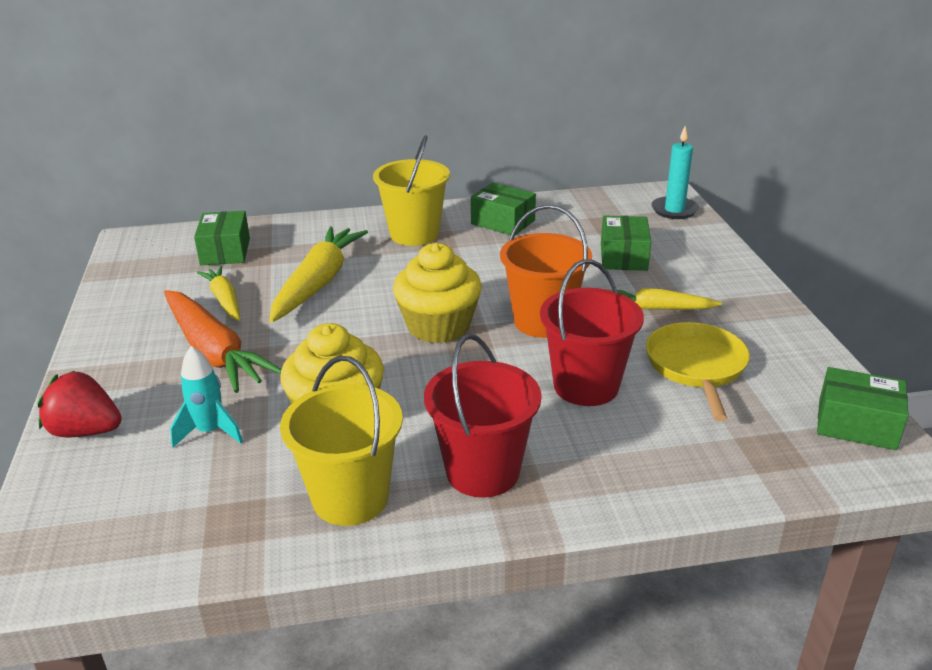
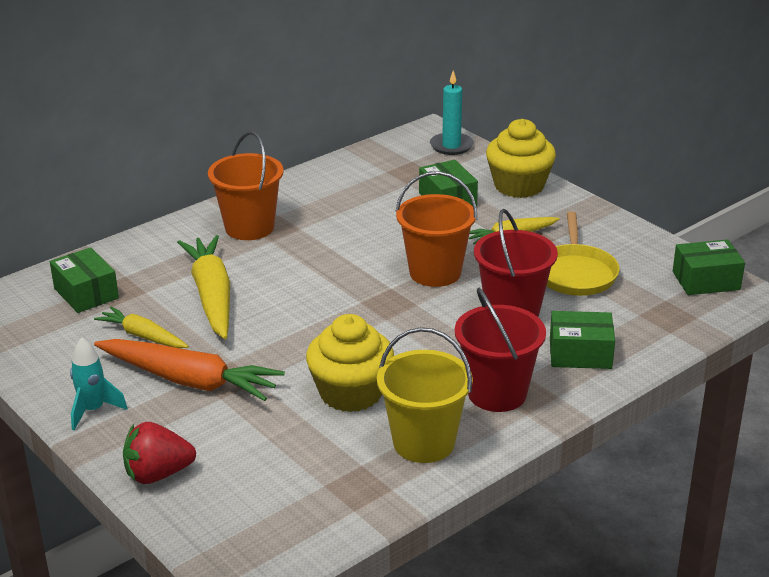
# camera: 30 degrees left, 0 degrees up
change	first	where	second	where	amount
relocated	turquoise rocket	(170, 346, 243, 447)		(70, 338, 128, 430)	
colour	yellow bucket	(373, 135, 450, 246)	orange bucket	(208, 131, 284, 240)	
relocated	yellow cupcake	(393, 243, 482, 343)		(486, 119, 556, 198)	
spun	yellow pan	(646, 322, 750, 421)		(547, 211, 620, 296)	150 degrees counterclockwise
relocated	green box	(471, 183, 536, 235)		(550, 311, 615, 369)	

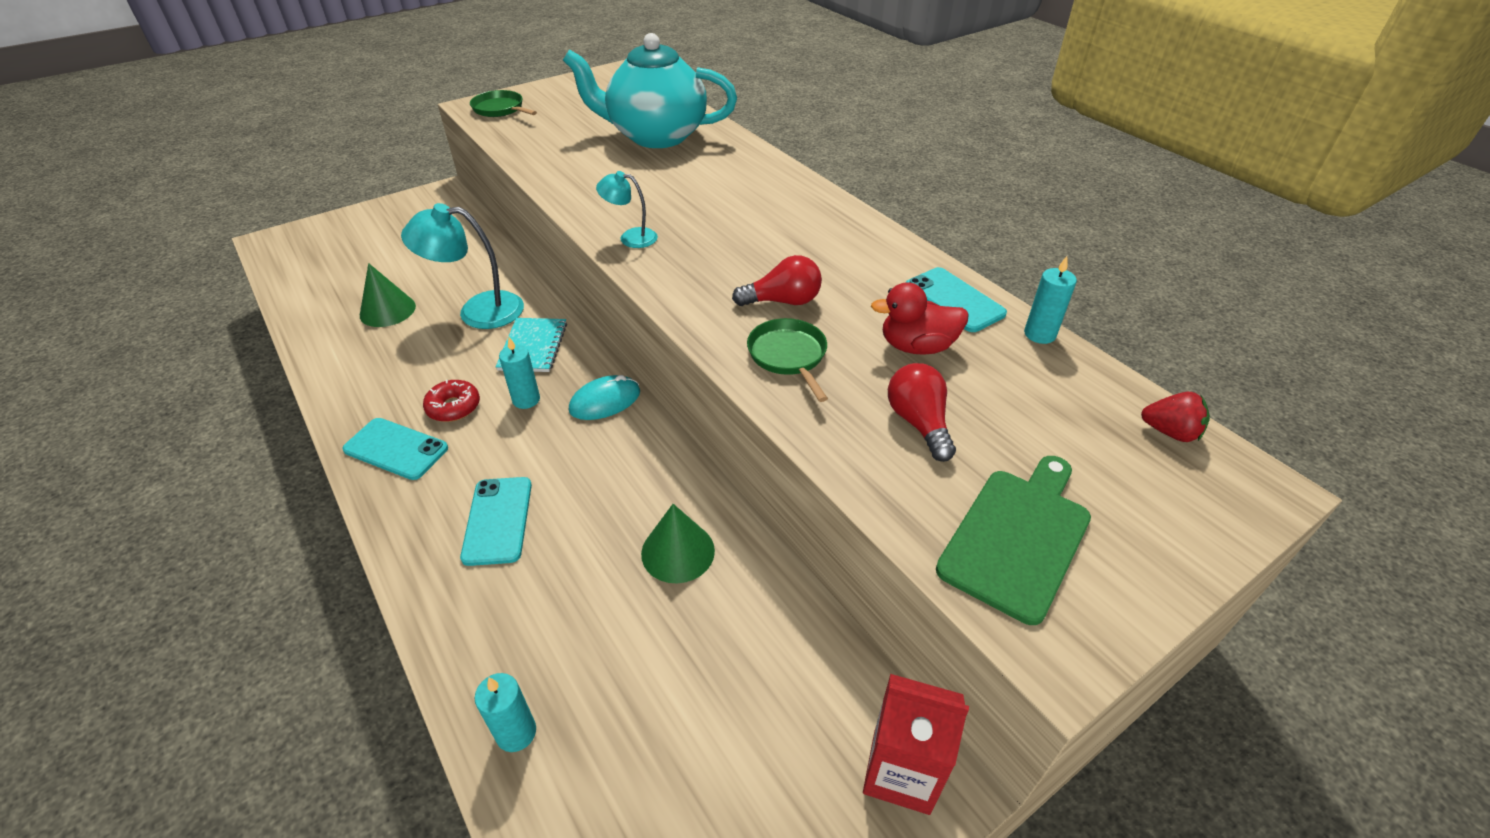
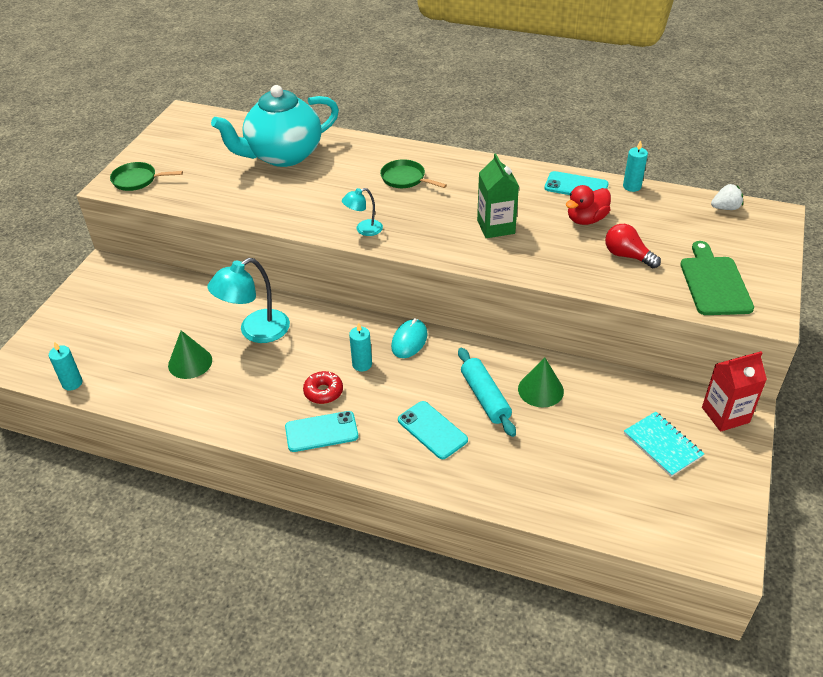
# camera: 35 degrees left, 0 degrees up
change	first	where	second	where	amount
relocated	turquoise candle	(474, 673, 536, 752)		(49, 342, 82, 390)	
relocated	green pan	(747, 318, 828, 402)		(380, 159, 447, 188)	
appeared			turquoise rolling pin	(458, 348, 516, 437)	
exchanged	red light bulb	(732, 255, 822, 306)	green carton	(477, 153, 519, 238)	
relocated	turquoise notebook	(496, 318, 567, 372)		(624, 412, 704, 477)	
colour	red strawberry	(1141, 392, 1210, 442)	white strawberry	(711, 184, 743, 210)	

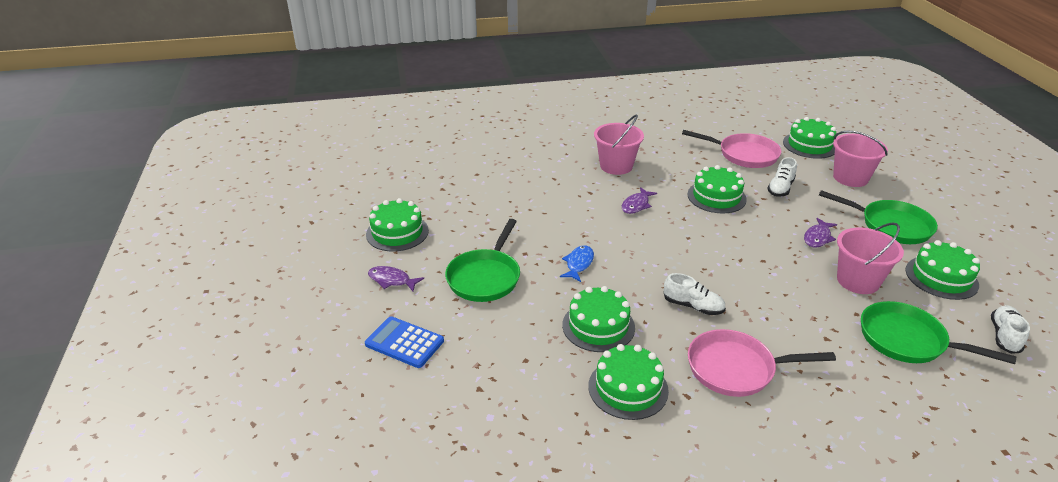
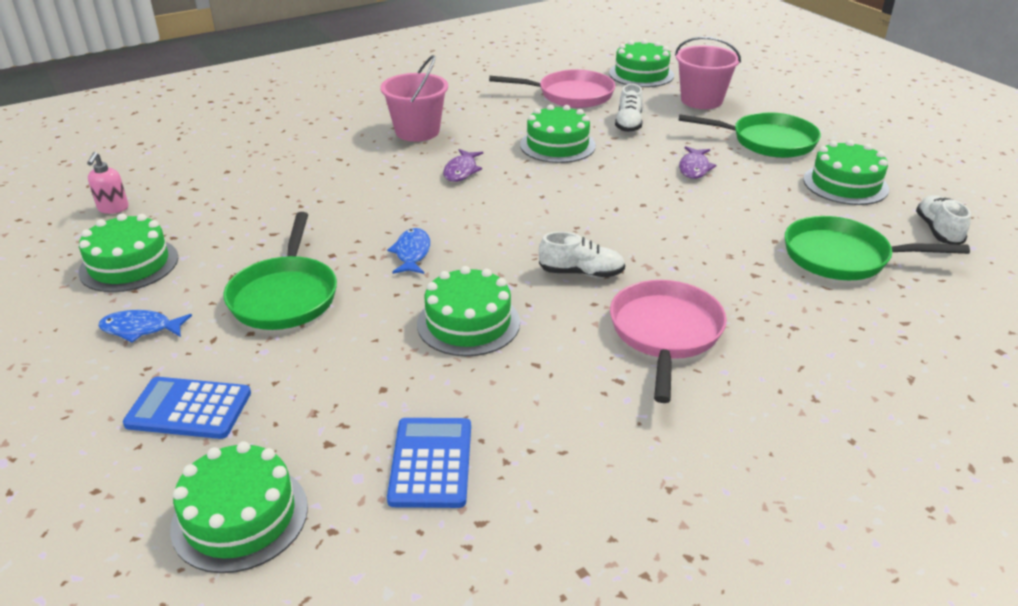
# camera: 20 degrees left, 0 degrees up
change	first	where	second	where	amount
appeared			pink soap dispenser	(87, 152, 129, 214)	
colour	purple fish	(368, 266, 424, 291)	blue fish	(98, 310, 192, 342)	
relocated	green cake	(588, 344, 669, 420)		(170, 441, 308, 573)	
appeared			blue calculator	(387, 418, 471, 508)	
spun	pink pan	(688, 329, 836, 397)		(610, 280, 727, 403)	120 degrees clockwise
missing	pink bucket	(837, 223, 904, 294)			

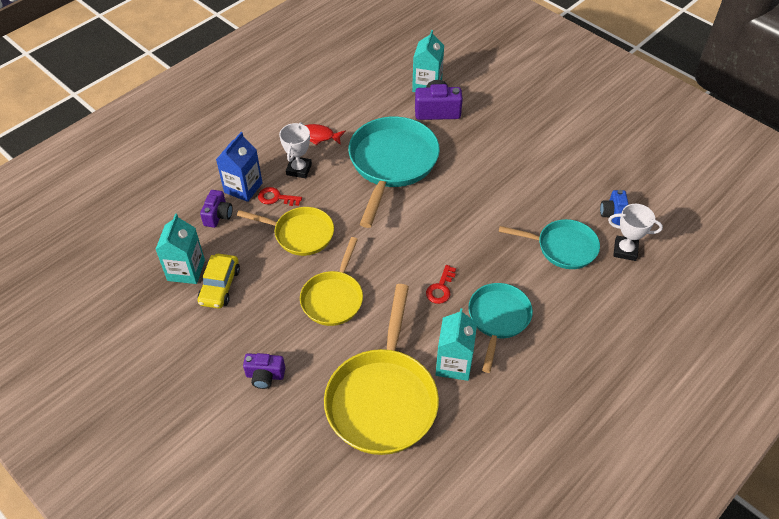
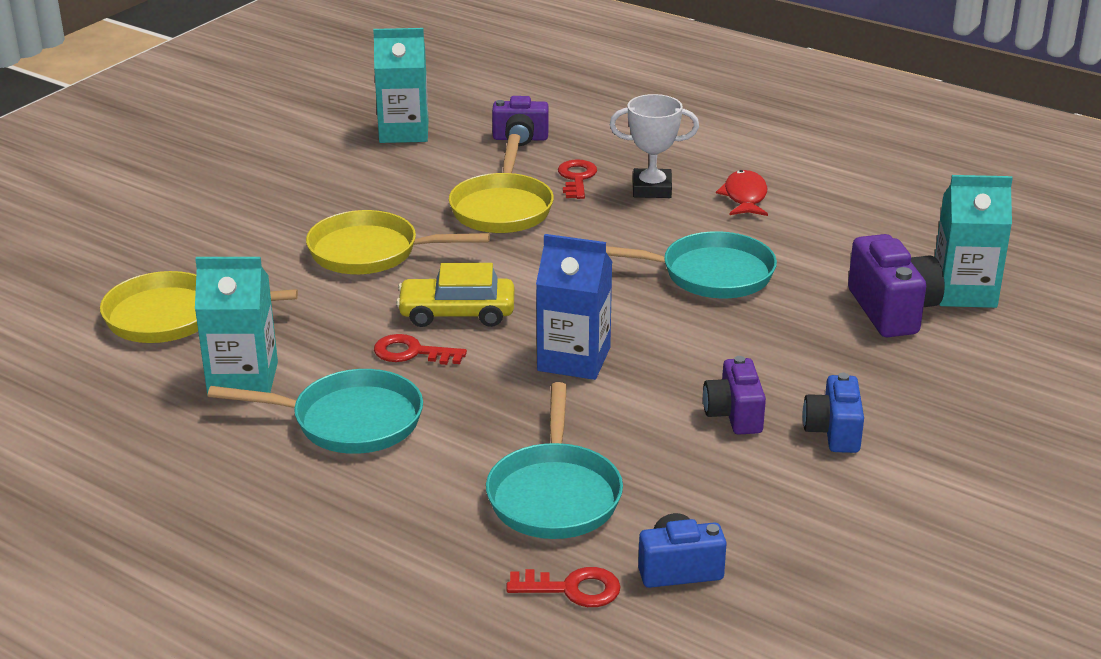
# camera: 80 degrees right, 20 degrees down
change	first	where	second	where	amount
size	yellow pan	(324, 284, 439, 455)		(100, 271, 298, 343)	x0.61
relocated	yellow car	(198, 254, 240, 309)		(396, 263, 514, 327)	
exchanged	white trophy	(608, 204, 663, 261)	red key	(506, 567, 621, 607)	
relocated	blue carton	(216, 132, 263, 202)		(536, 234, 612, 380)	
size	turquoise pan	(348, 117, 440, 228)		(606, 231, 777, 298)	x0.61
relocated	purple camera	(243, 353, 285, 389)		(703, 356, 766, 435)	
appeared			blue camera	(802, 373, 864, 453)	

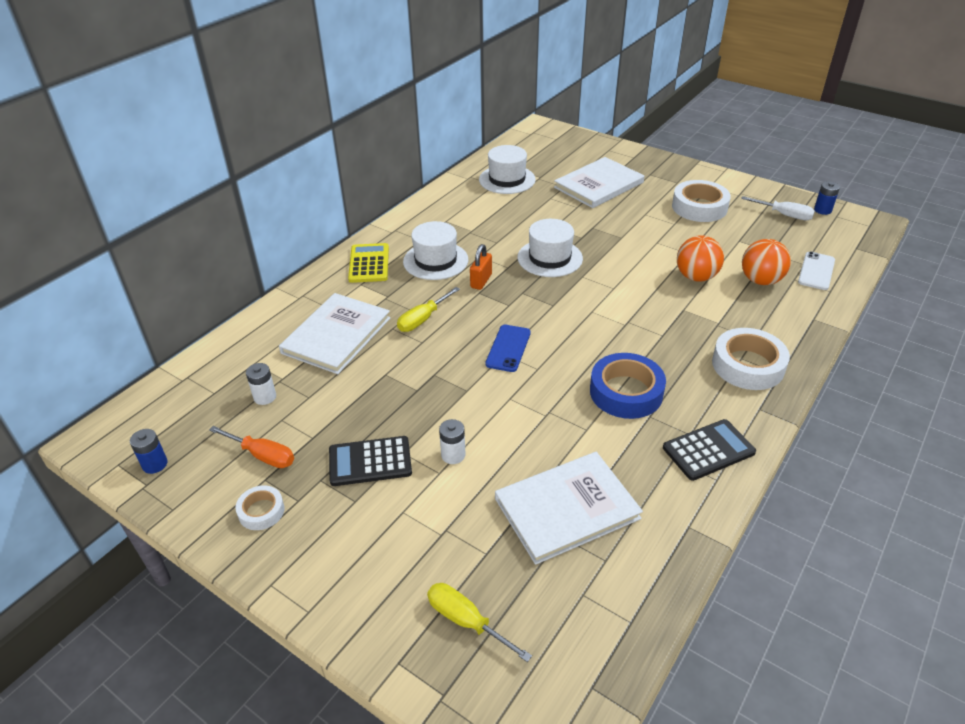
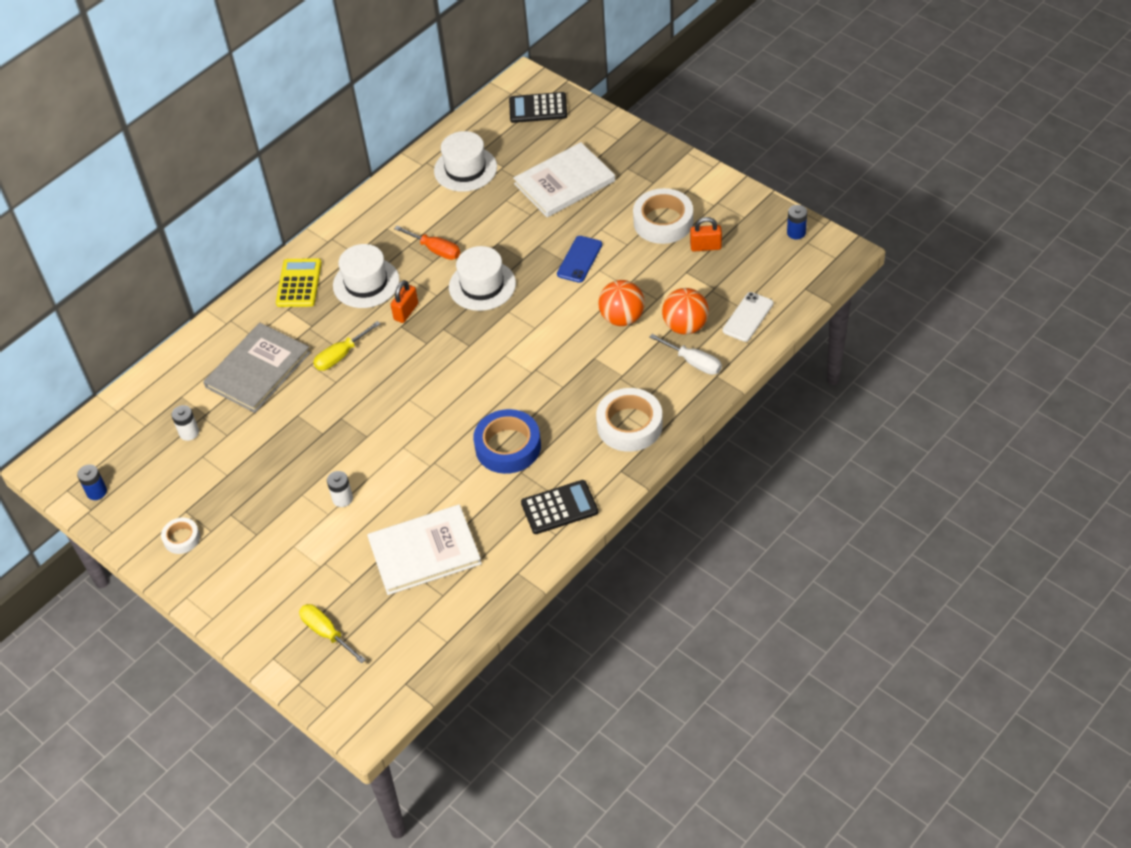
# camera: 10 degrees right, 10 degrees up
change	first	where	second	where	amount
colour	white book	(279, 293, 391, 374)	grey book	(203, 323, 311, 413)	
relocated	orange screwdriver	(209, 426, 294, 468)		(394, 226, 460, 260)	
relocated	black calculator	(329, 436, 412, 486)		(509, 92, 567, 123)	
relocated	blue phone	(485, 325, 531, 372)		(557, 236, 602, 283)	
relocated	white screwdriver	(741, 196, 815, 220)		(649, 334, 722, 375)	
appeared			orange padlock	(690, 217, 722, 251)	

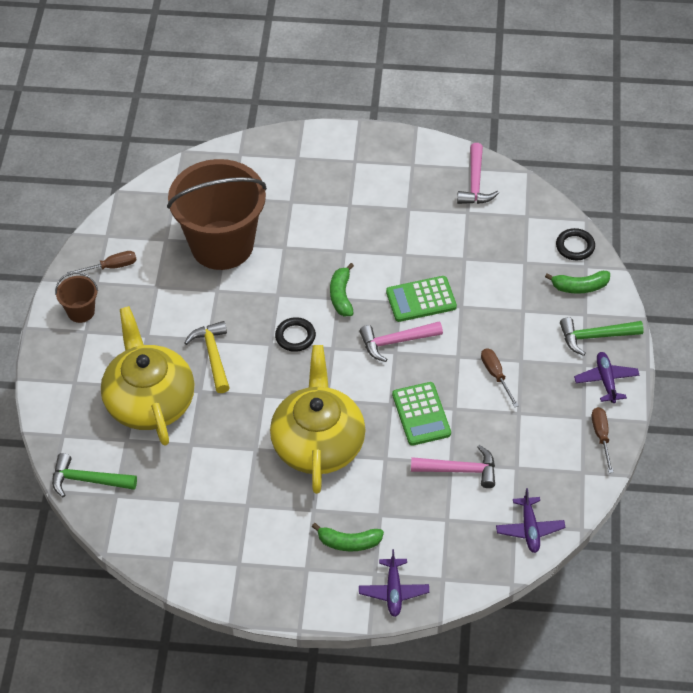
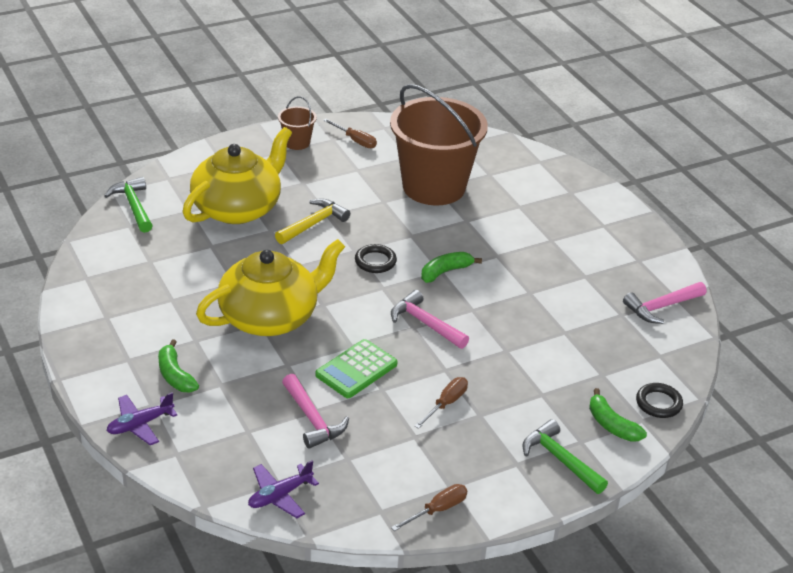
# camera: 55 degrees right, 15 degrees down
change	first	where	second	where	amount
missing	green calculator	(386, 276, 457, 322)			
missing	purple plane	(574, 352, 640, 403)			

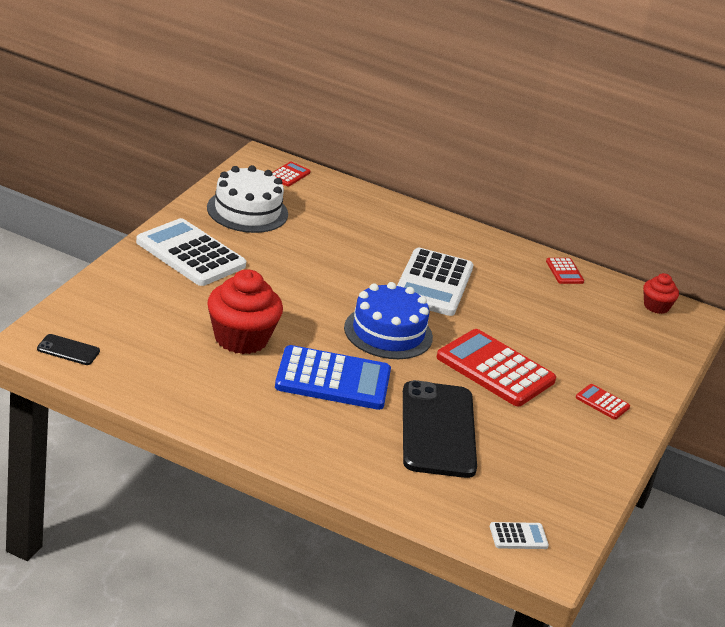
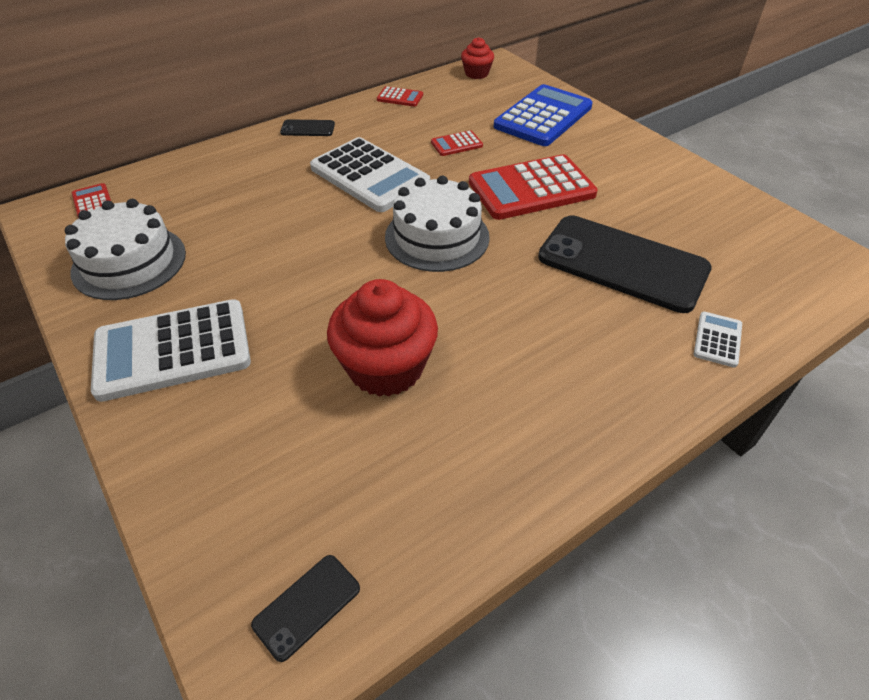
# camera: 55 degrees left, 15 degrees up
change	first	where	second	where	amount
appeared			black phone	(280, 119, 335, 136)	
colour	blue cake	(344, 282, 433, 359)	white cake	(385, 175, 490, 272)	
relocated	red calculator	(576, 384, 630, 419)		(431, 130, 483, 156)	
relocated	blue calculator	(275, 345, 391, 410)		(494, 84, 593, 146)	
relocated	white calculator	(490, 522, 549, 549)		(694, 312, 742, 368)	

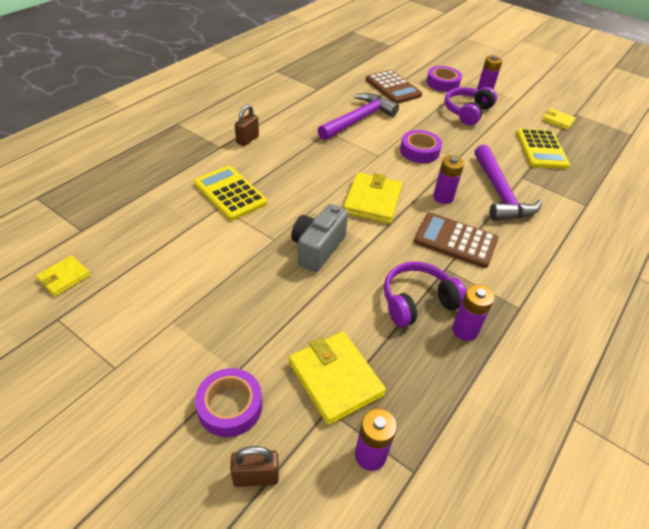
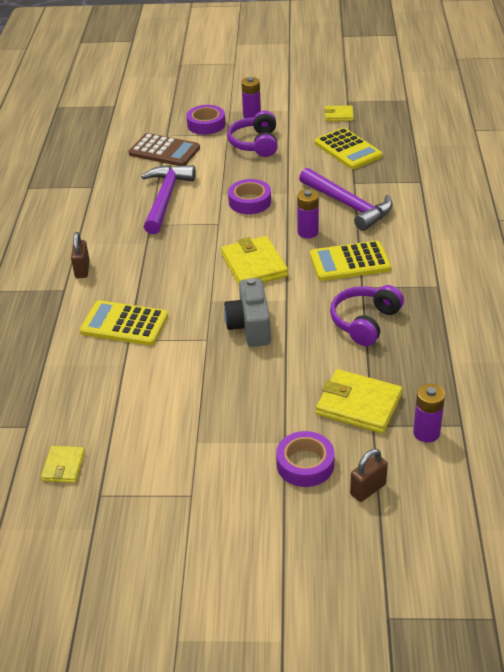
# camera: 30 degrees left, 5 degrees down
change	first	where	second	where	amount
colour	brown calculator	(414, 213, 498, 268)	yellow calculator	(310, 241, 391, 281)	
missing	purple battery	(452, 284, 494, 341)			

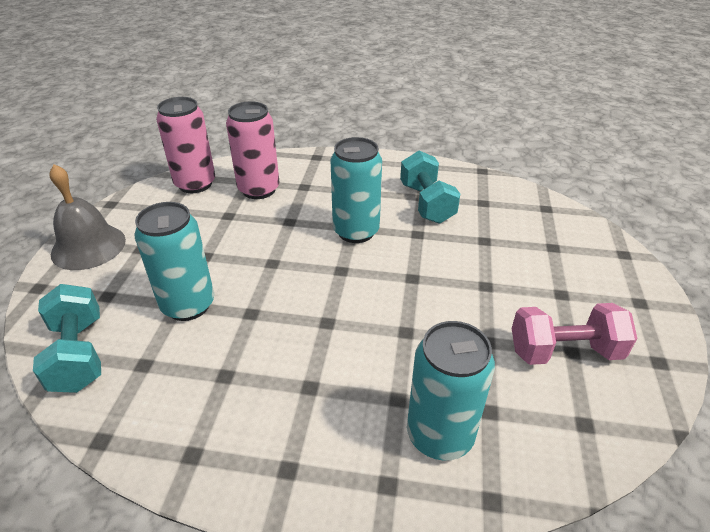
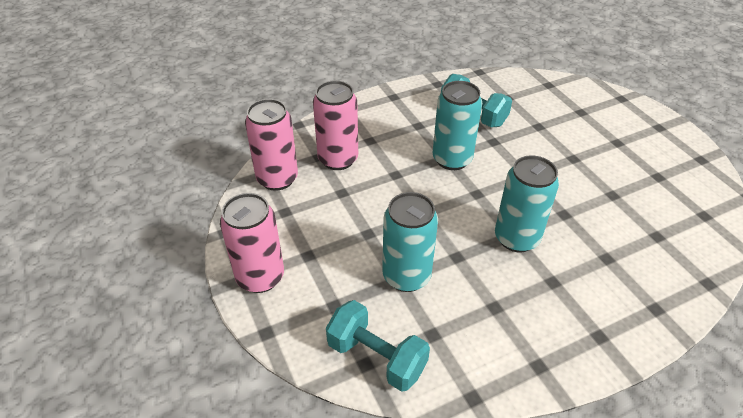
# camera: 35 degrees left, 5 degrees up
change	first	where	second	where	amount
exchanged	grey bell	(50, 164, 126, 270)	pink can	(220, 193, 284, 293)	
relocated	turquoise can	(407, 321, 495, 461)		(495, 155, 559, 252)	
missing	pink dumbbell	(512, 303, 637, 365)			

